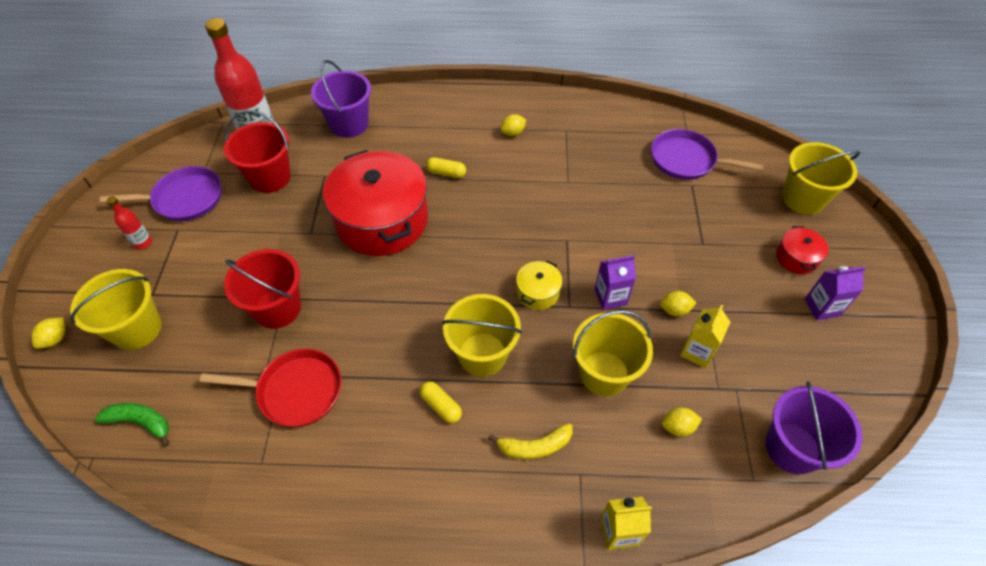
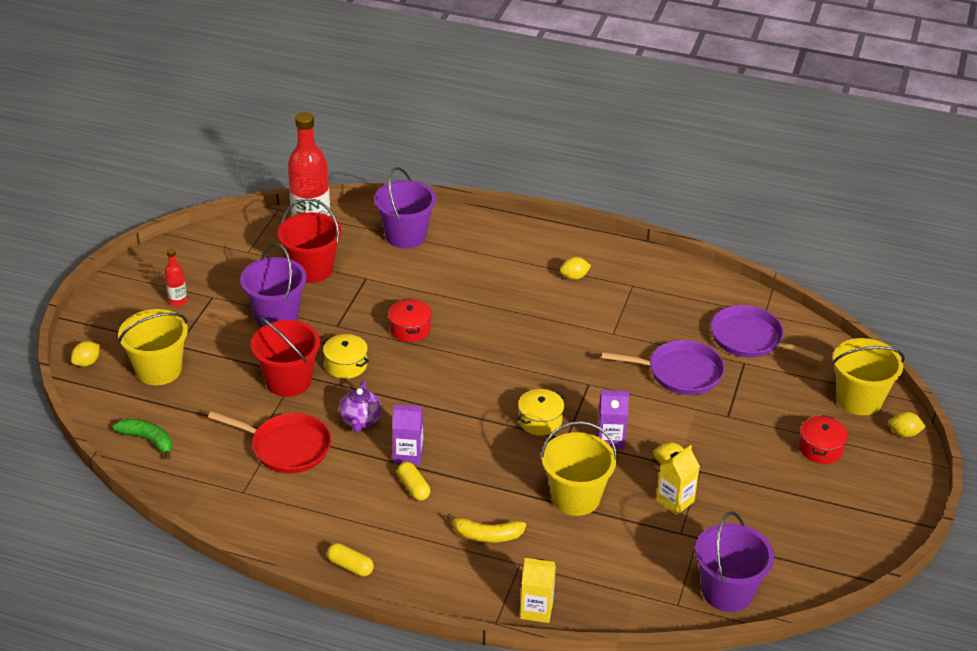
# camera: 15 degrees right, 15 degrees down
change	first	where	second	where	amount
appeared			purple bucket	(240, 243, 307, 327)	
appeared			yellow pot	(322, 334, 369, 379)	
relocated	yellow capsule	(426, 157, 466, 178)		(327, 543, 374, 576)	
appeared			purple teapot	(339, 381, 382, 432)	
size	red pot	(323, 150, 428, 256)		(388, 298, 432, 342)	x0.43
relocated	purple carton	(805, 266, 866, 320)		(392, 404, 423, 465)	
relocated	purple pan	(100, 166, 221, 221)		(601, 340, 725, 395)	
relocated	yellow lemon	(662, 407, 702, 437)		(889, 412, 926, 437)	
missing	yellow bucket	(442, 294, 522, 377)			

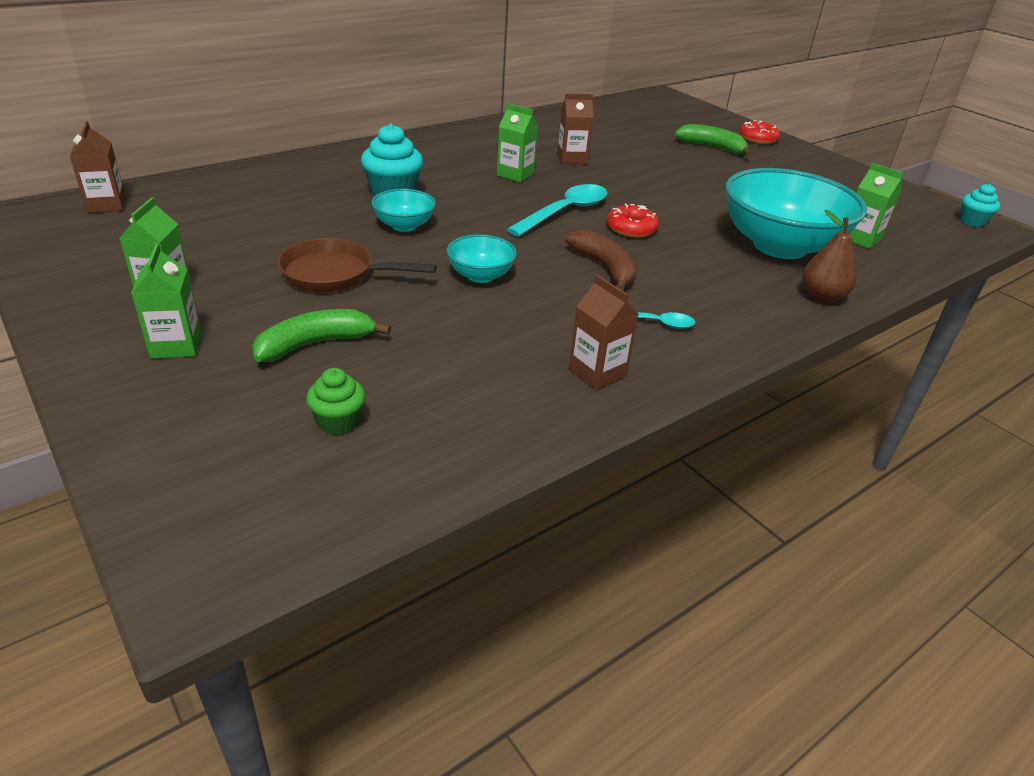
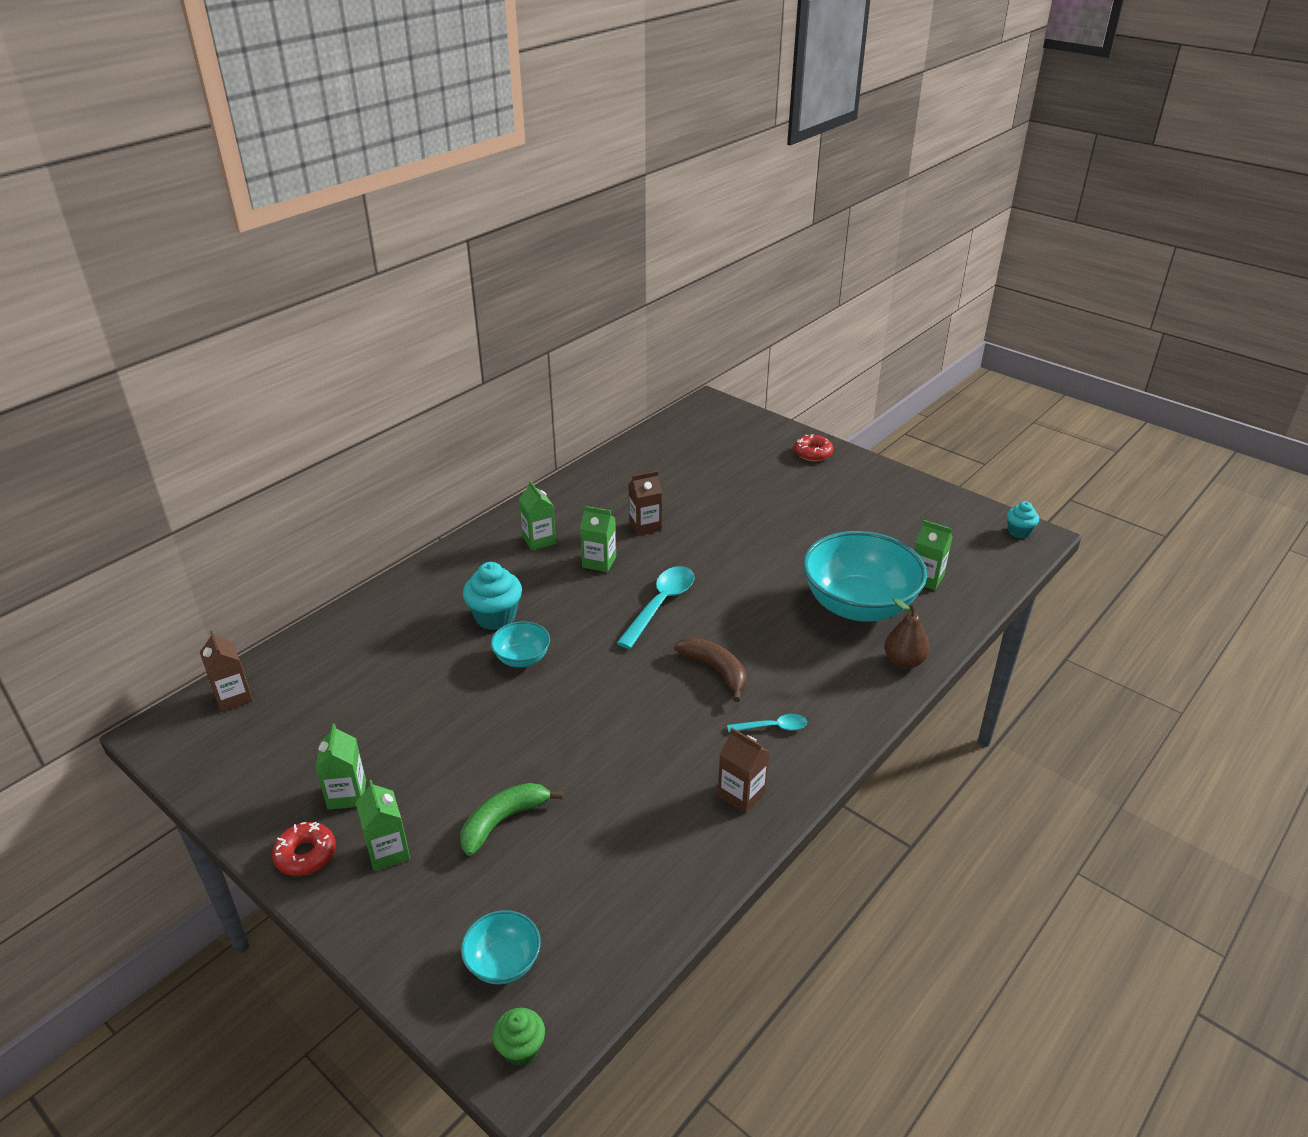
# camera: 10 degrees left, 0 degrees up
change	first	where	second	where	amount
relocated	red donut	(607, 204, 659, 238)		(272, 822, 336, 876)	
relocated	turquoise bowl	(447, 234, 517, 283)		(461, 910, 541, 984)	
relocated	green cupcake	(306, 368, 366, 435)		(492, 1008, 545, 1066)	
appeared			green carton	(519, 481, 556, 551)	
missing	brown pan	(277, 238, 437, 293)			
missing	green banana	(674, 124, 752, 156)			

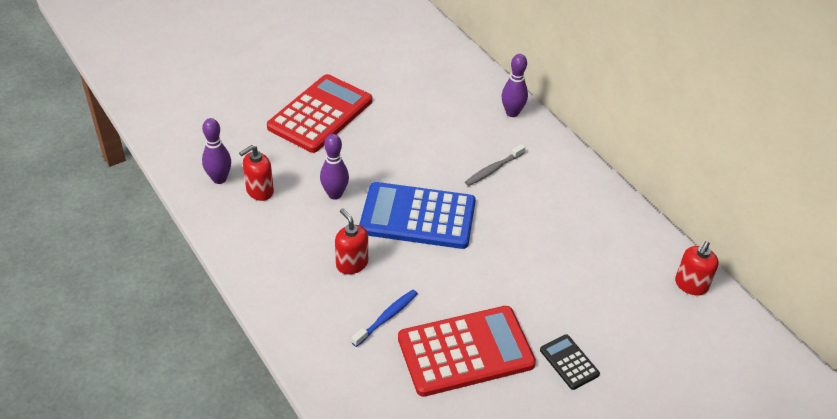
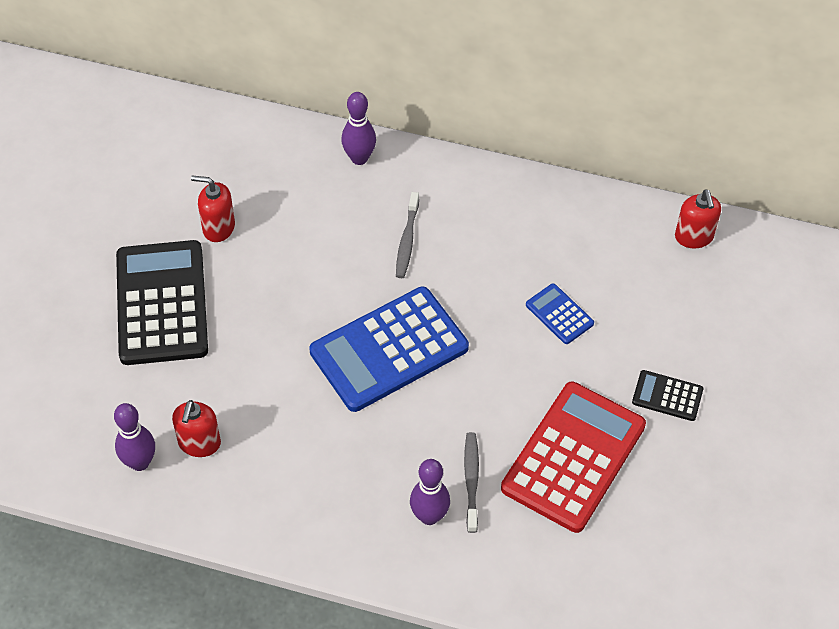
# camera: 40 degrees left, 10 degrees up
change	first	where	second	where	amount
colour	red calculator	(267, 74, 372, 153)	black calculator	(116, 240, 208, 365)	
relocated	red soap dispenser	(335, 208, 368, 274)		(191, 176, 235, 242)	
relocated	purple bowling pin	(320, 134, 349, 200)		(410, 459, 450, 525)	
colour	blue toothbrush	(351, 290, 418, 347)	grey toothbrush	(464, 432, 479, 533)	
appeared			blue calculator	(526, 283, 594, 344)	

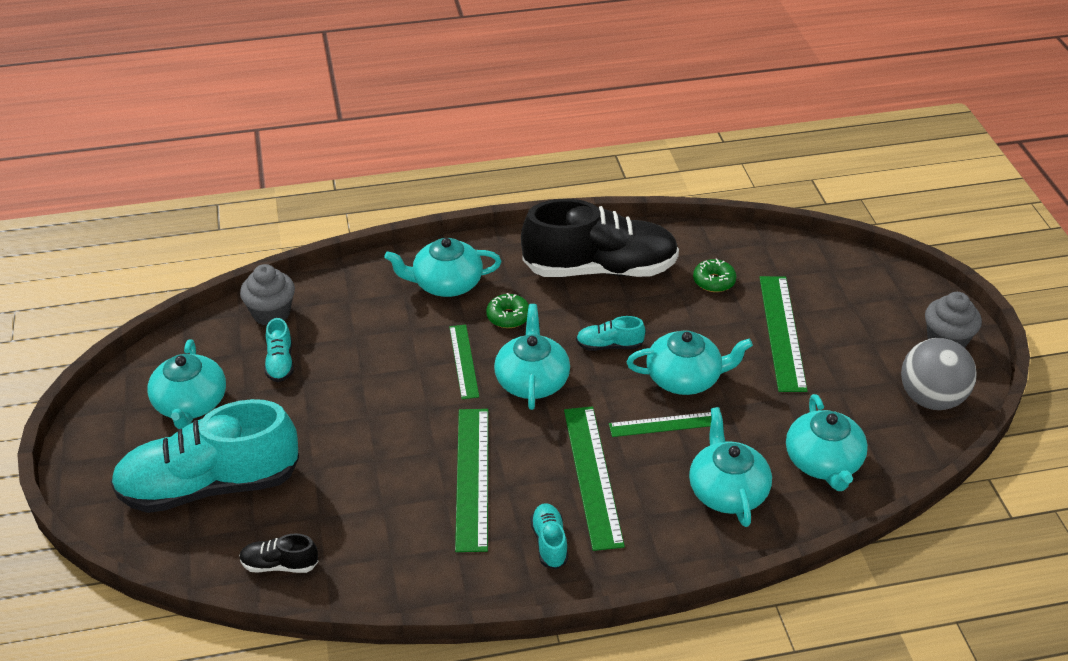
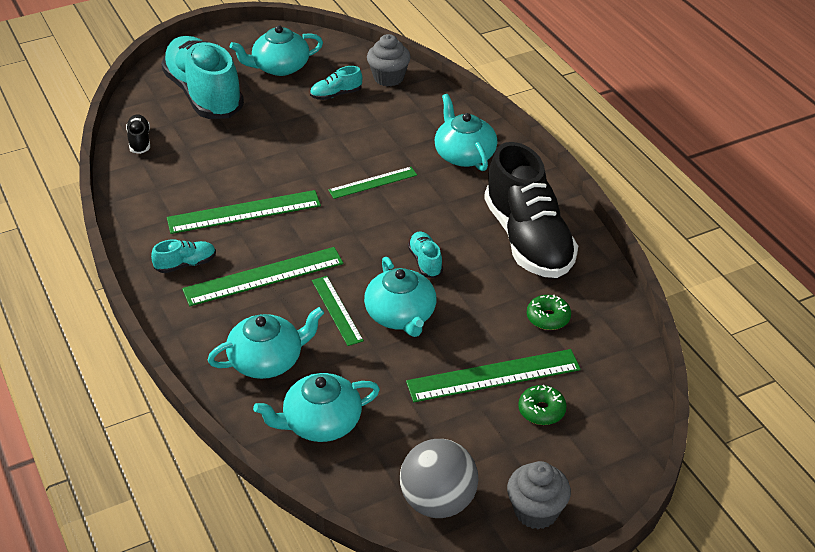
# camera: 75 degrees right, 0 degrees up
change	first	where	second	where	amount
relocated	green donut	(486, 293, 529, 328)		(518, 385, 567, 425)	
missing	turquoise teapot	(494, 304, 570, 410)			

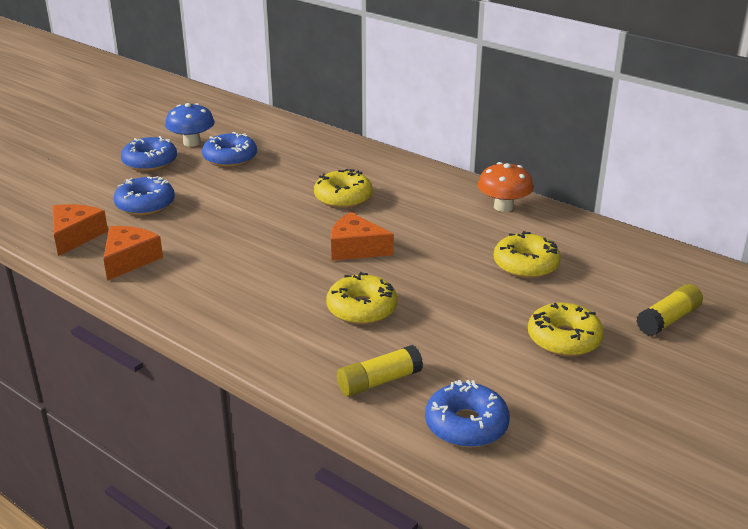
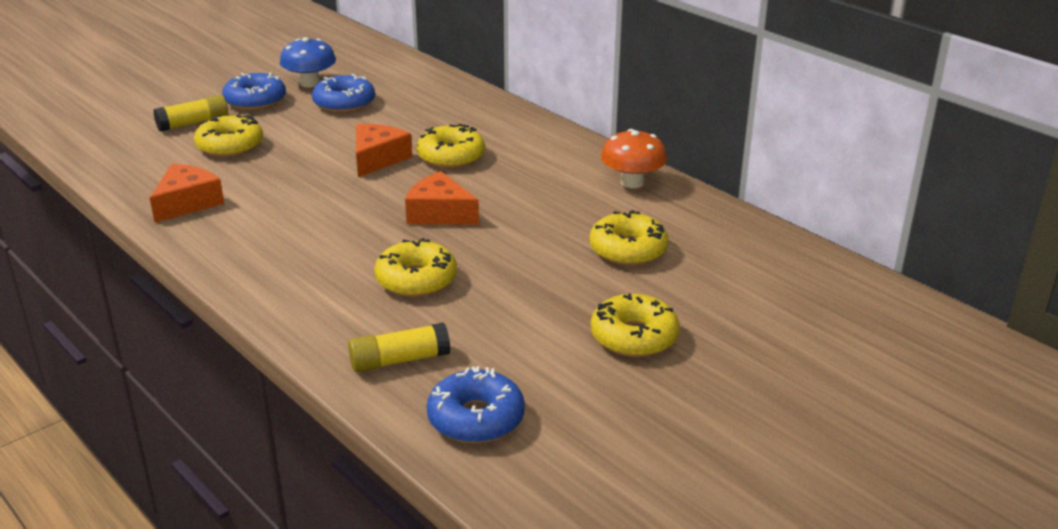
# camera: 10 degrees right, 0 degrees up
change	first	where	second	where	amount
relocated	yellow glue stick	(636, 284, 703, 336)		(153, 95, 228, 132)	
colour	blue donut	(113, 176, 175, 216)	yellow donut	(194, 115, 263, 157)	
relocated	orange cheese	(52, 204, 108, 256)		(356, 124, 412, 177)	

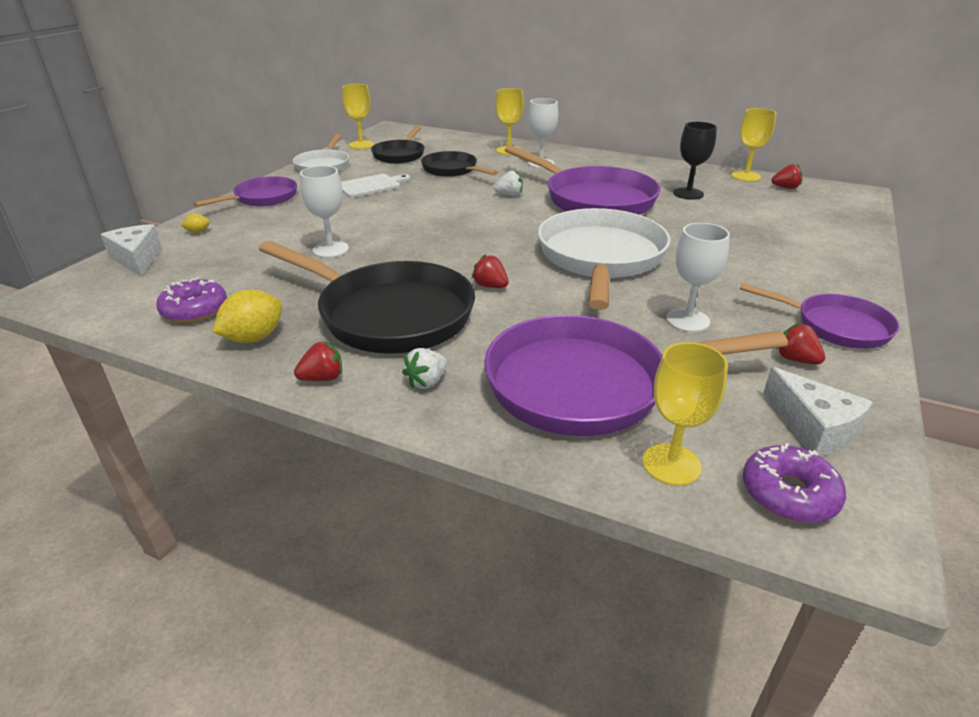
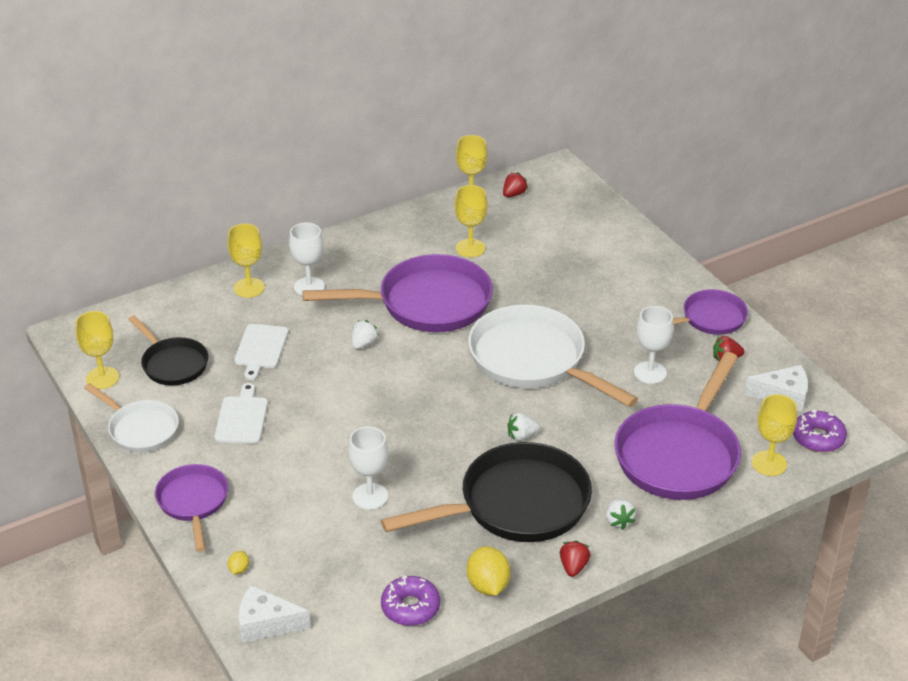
# camera: 55 degrees left, 5 degrees up
change	first	where	second	where	amount
exchanged	black pan	(421, 151, 498, 177)	white cutting board	(234, 324, 288, 380)	
colour	black goblet	(673, 122, 717, 200)	yellow goblet	(455, 185, 487, 257)	
colour	red strawberry	(472, 254, 509, 288)	white strawberry	(508, 413, 540, 441)	

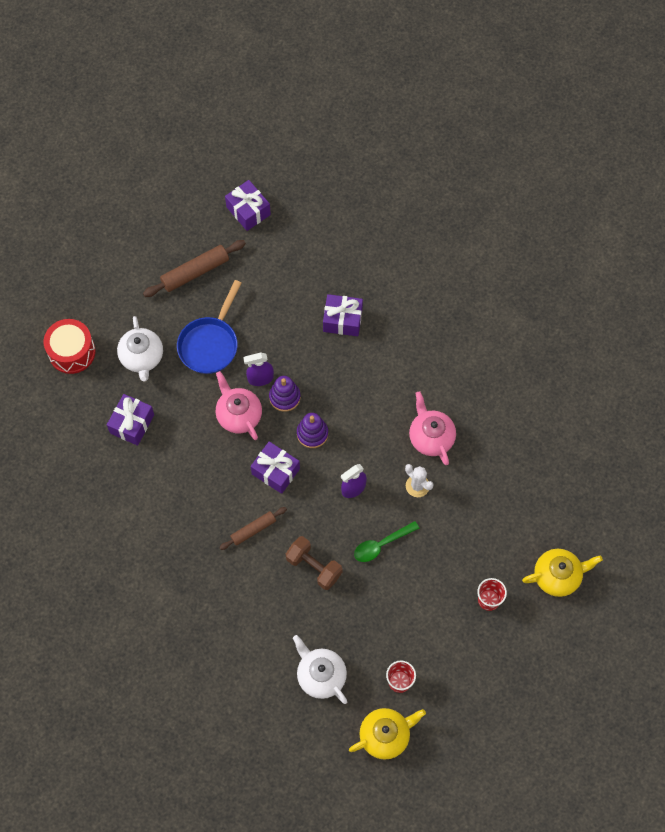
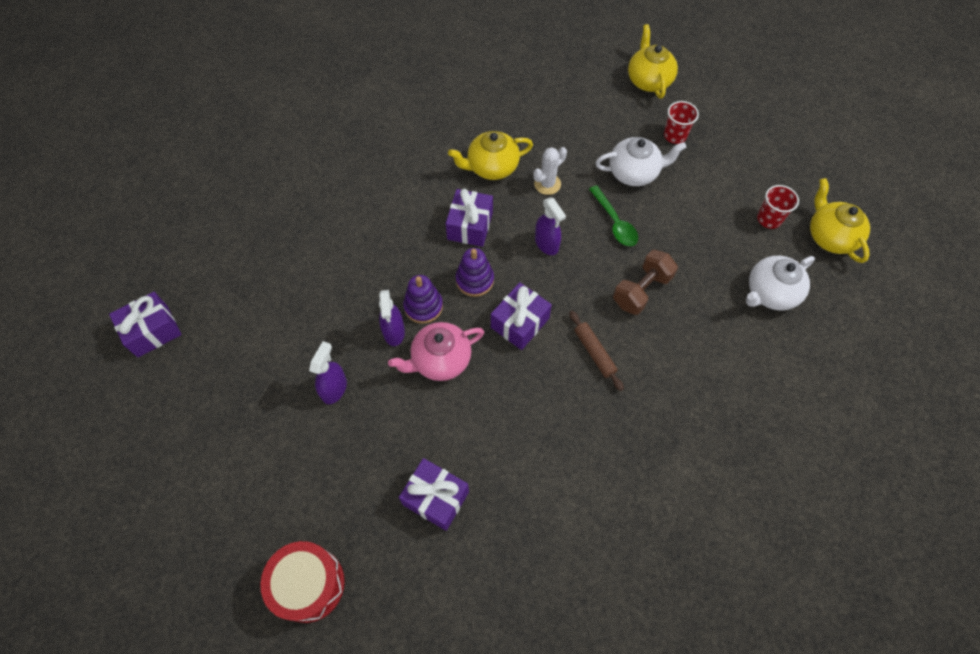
# camera: 85 degrees left, 5 degrees down
change	first	where	second	where	amount
exchanged	blue pan	(177, 280, 242, 374)	purple spray bottle	(309, 341, 347, 404)	
relocated	purple gift	(323, 294, 363, 336)		(446, 189, 493, 247)	
colour	pink teapot	(409, 391, 456, 465)	yellow teapot	(448, 131, 533, 180)	
relocated	white teapot	(117, 316, 163, 382)		(595, 137, 686, 186)	
missing	brown rolling pin	(143, 240, 246, 297)			

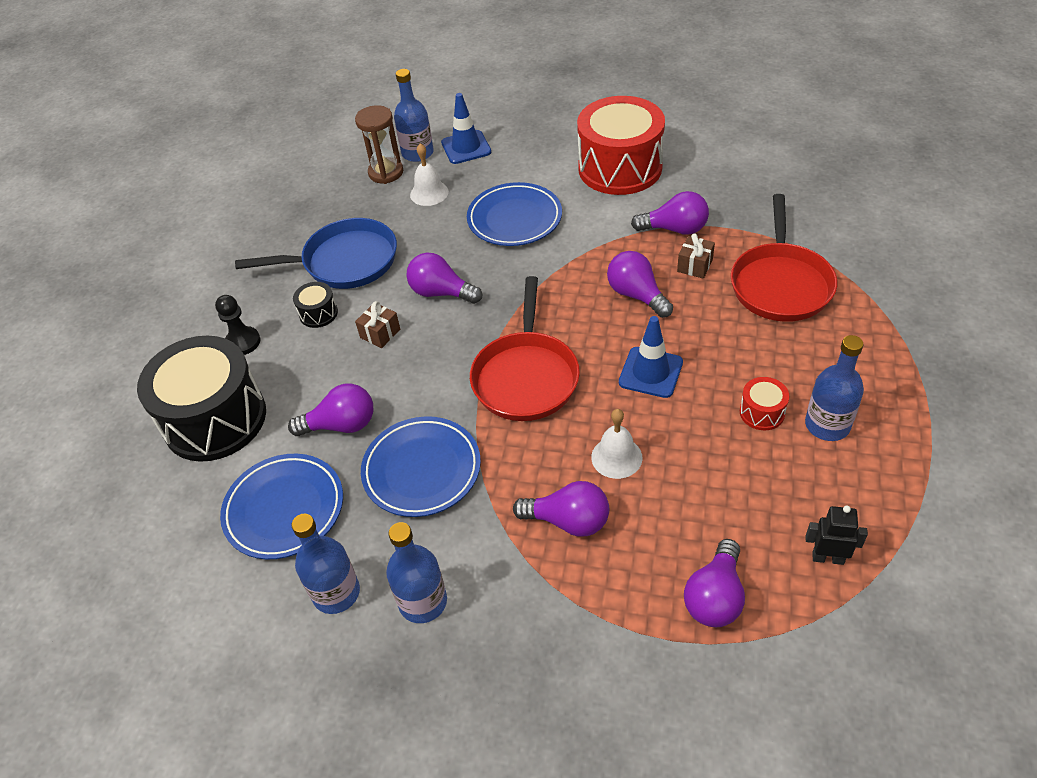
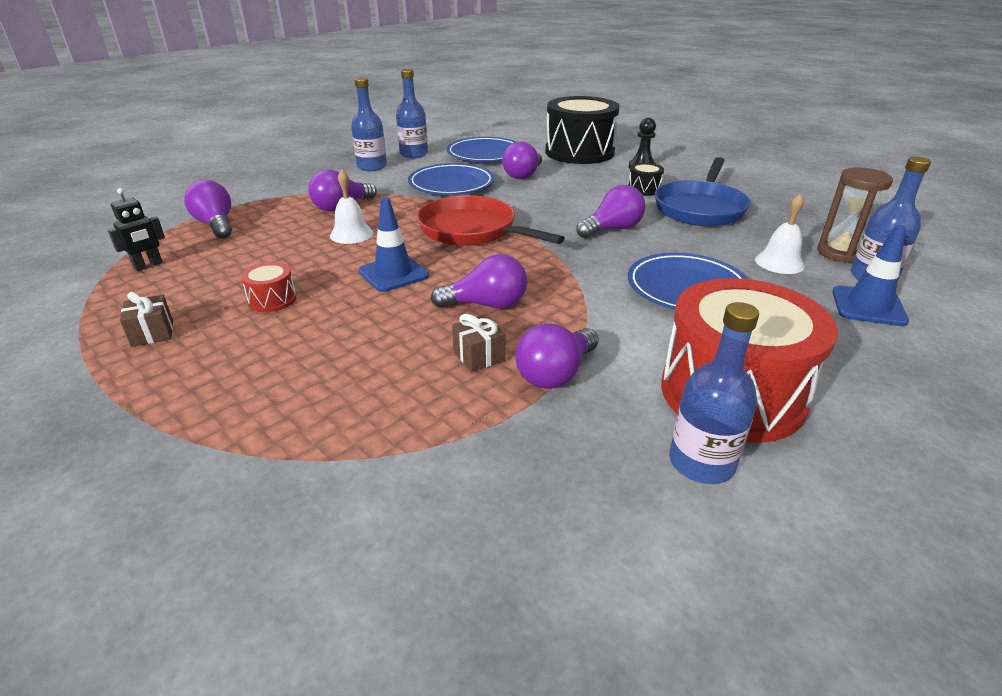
# camera: 120 degrees right, 15 degrees down
change	first	where	second	where	amount
relocated	brown gift	(355, 301, 400, 348)		(120, 292, 173, 347)	
relocated	blue bottle	(805, 335, 864, 441)		(669, 302, 759, 484)	
missing	red pan	(731, 194, 837, 322)			

